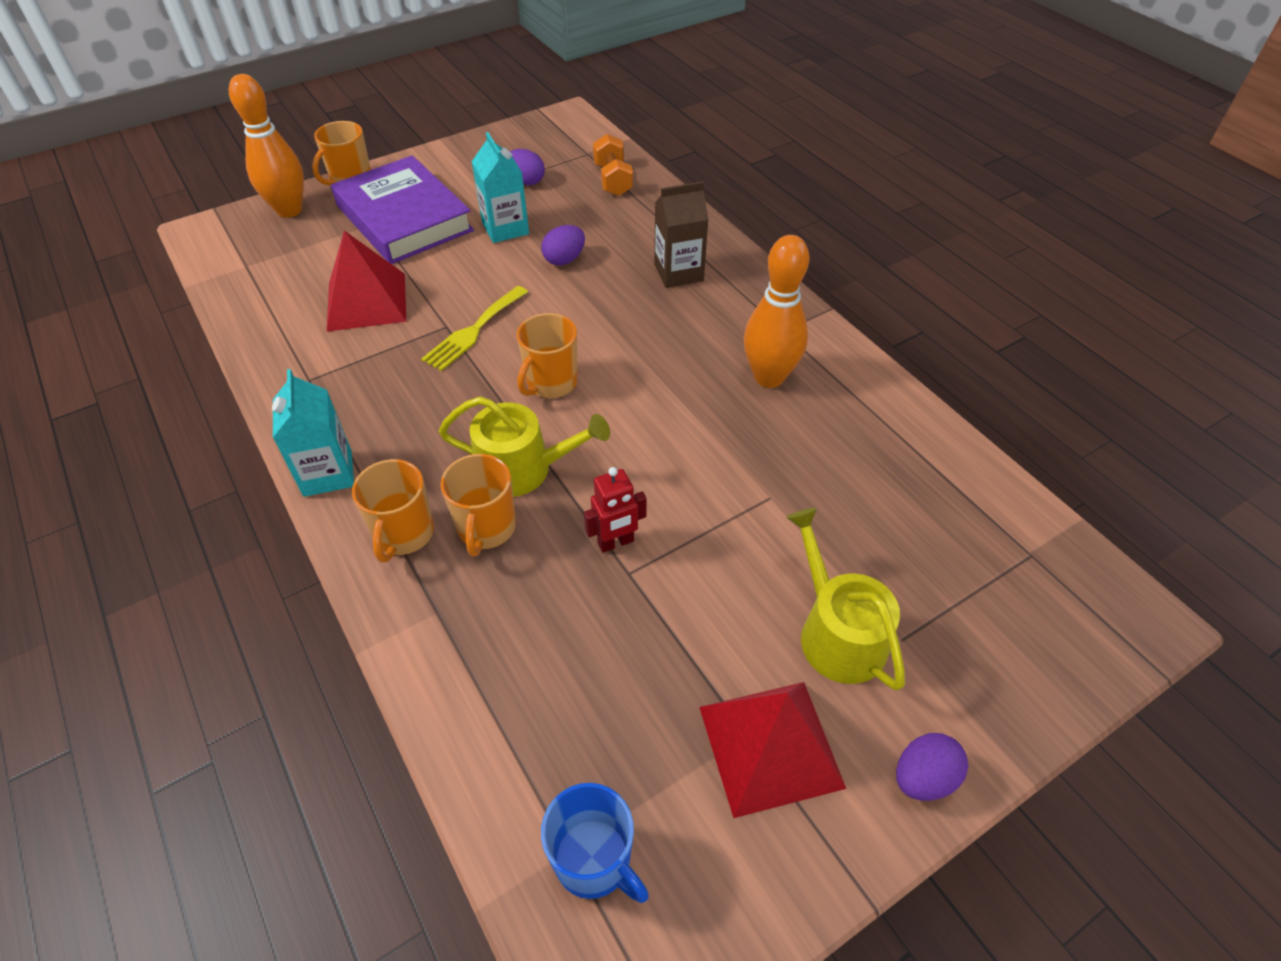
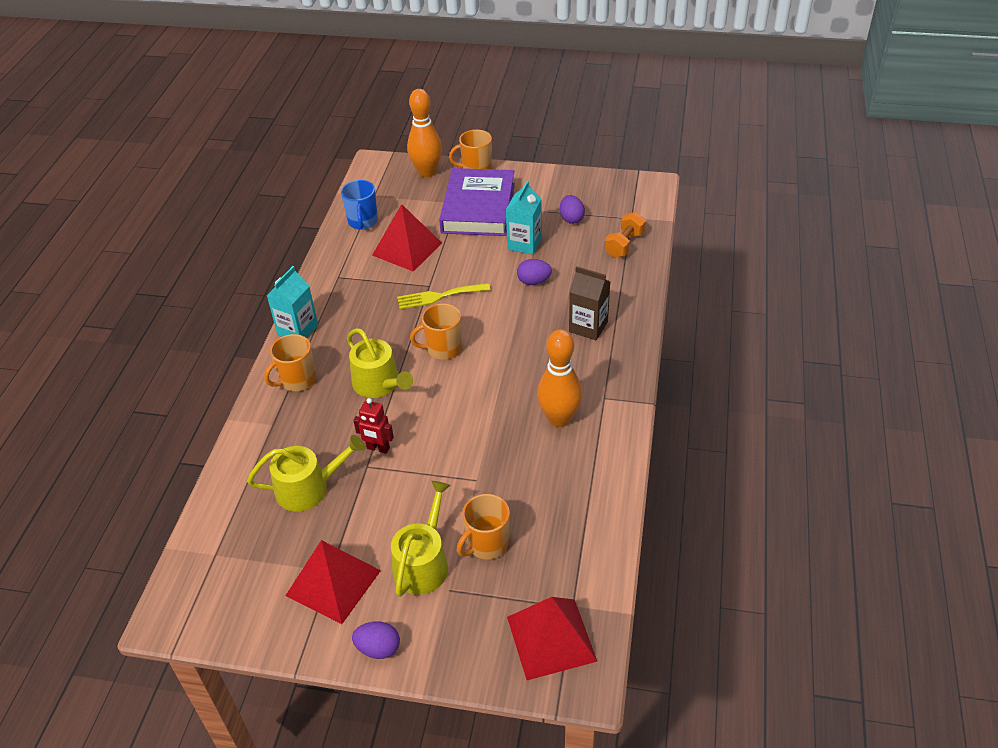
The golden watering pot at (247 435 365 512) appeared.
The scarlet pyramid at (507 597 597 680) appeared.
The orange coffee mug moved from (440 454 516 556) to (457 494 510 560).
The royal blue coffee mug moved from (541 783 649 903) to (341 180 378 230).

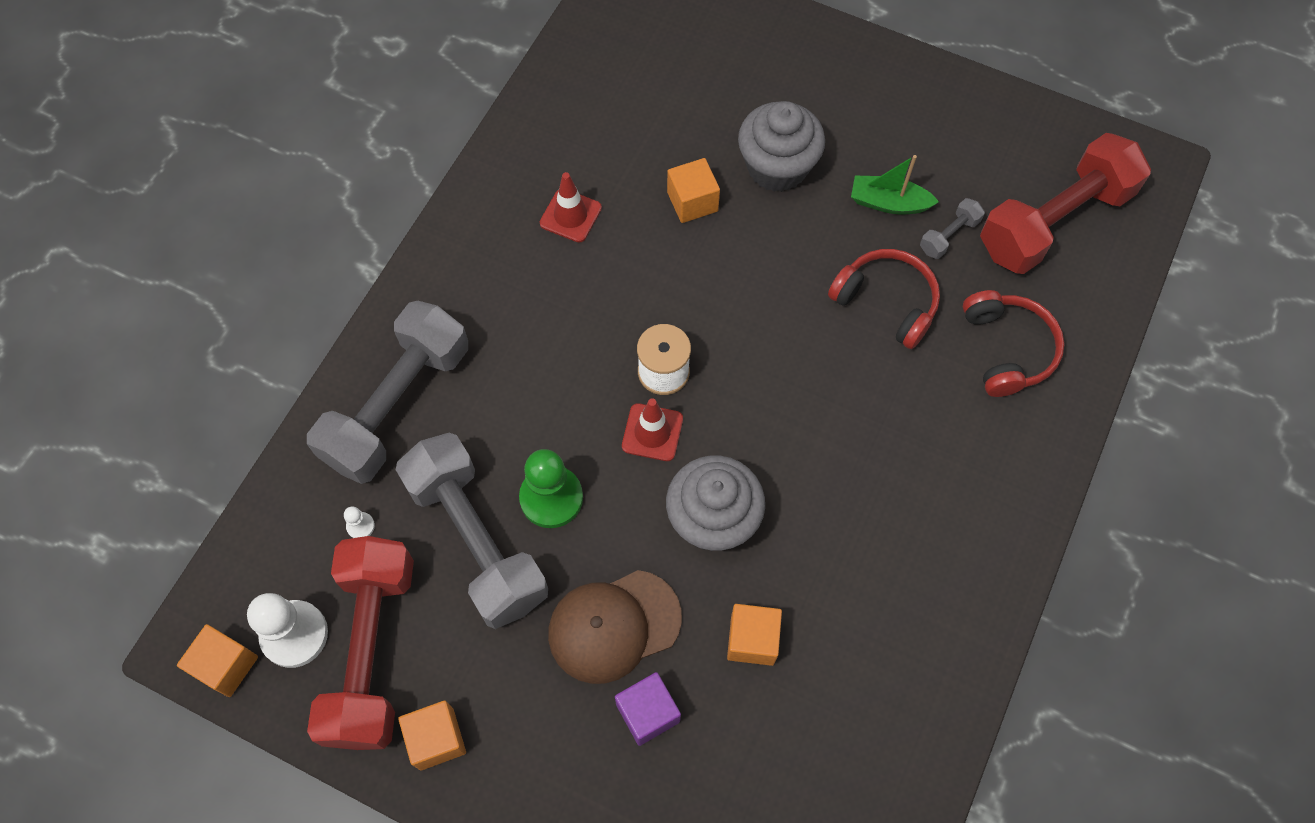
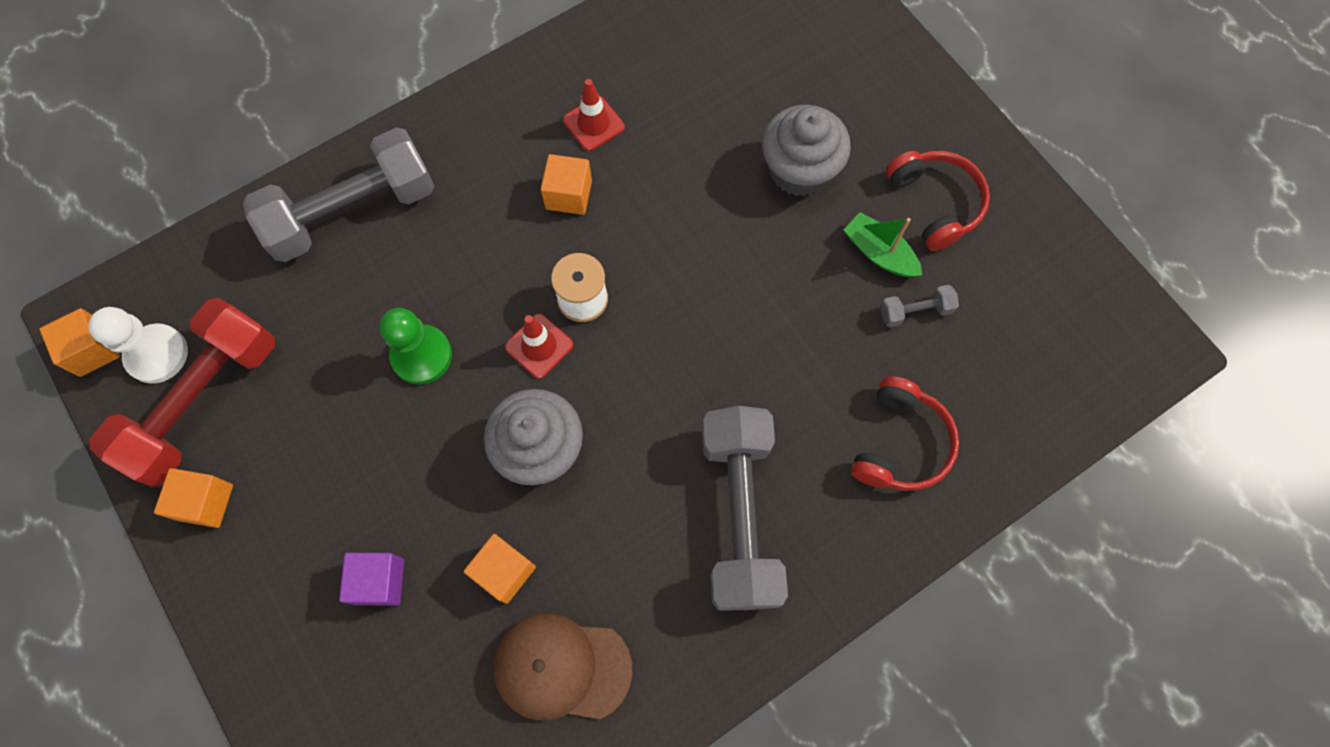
The snow-white pawn at (344 506 375 538) disappeared.
The scarlet free weight at (980 133 1151 274) disappeared.
The grey free weight moved from (396 433 548 629) to (702 406 788 611).
The russet baseball cap moved from (548 570 682 684) to (493 613 632 721).
The orange cube moved from (667 158 720 223) to (541 154 592 215).
The scarlet over-ear headphones moved from (828 249 940 349) to (886 151 990 251).

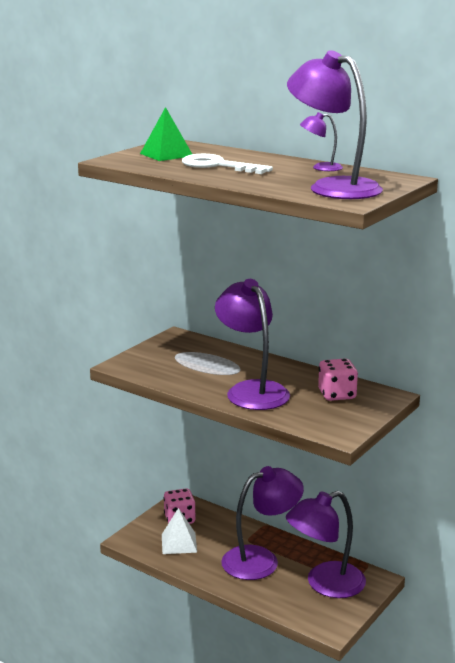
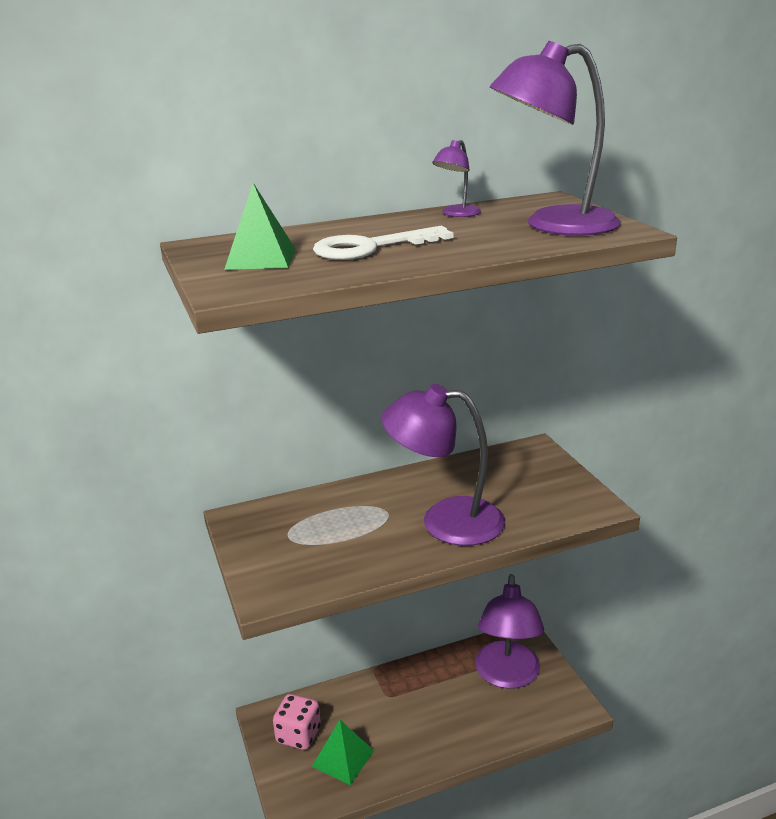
The violet reading lamp at (221 466 304 580) disappeared.
The rosy game die at (318 359 358 401) disappeared.
The snow-white pyramid at (162 508 197 554) became the green pyramid at (312 720 374 785).

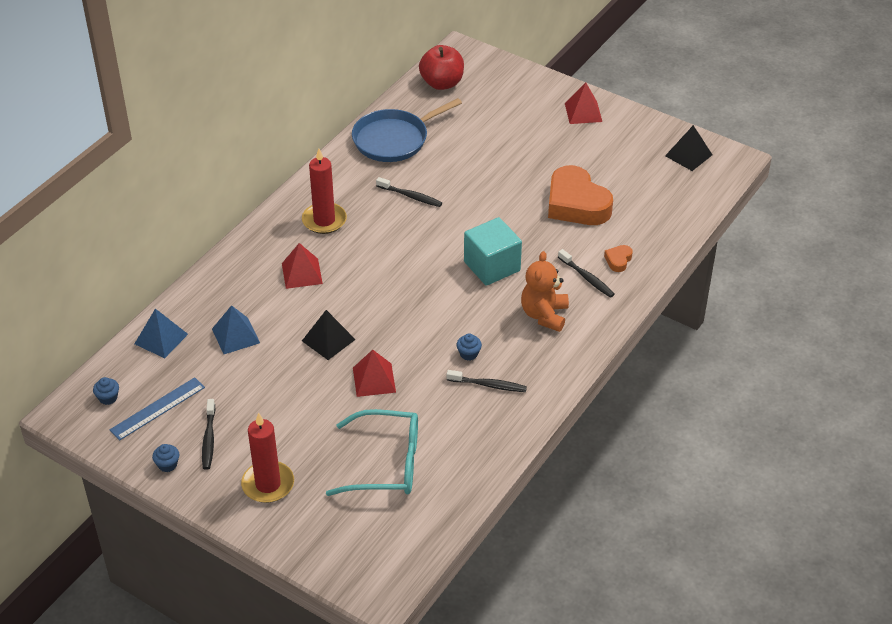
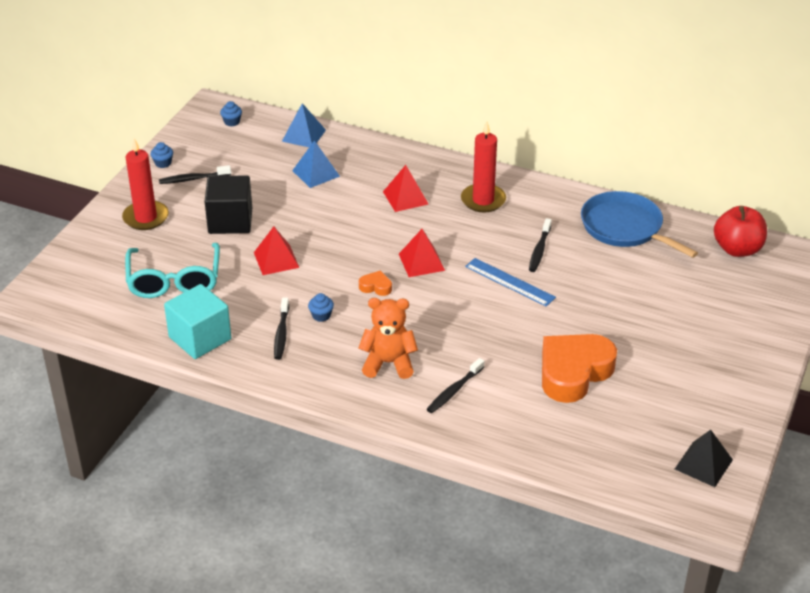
The black pyramid at (302 310 356 360) disappeared.
The black cube at (204 175 252 234) appeared.
The royal blue straightedge moved from (110 377 205 441) to (465 258 556 307).
The teal cube moved from (464 217 522 286) to (164 284 231 359).
The scarlet pyramid moved from (565 83 602 124) to (399 229 445 277).
The orange heart moved from (604 245 633 272) to (359 271 392 296).

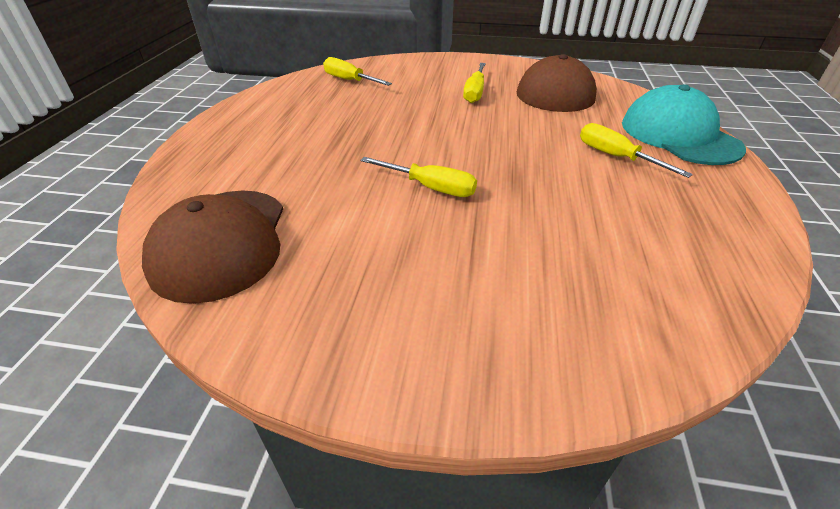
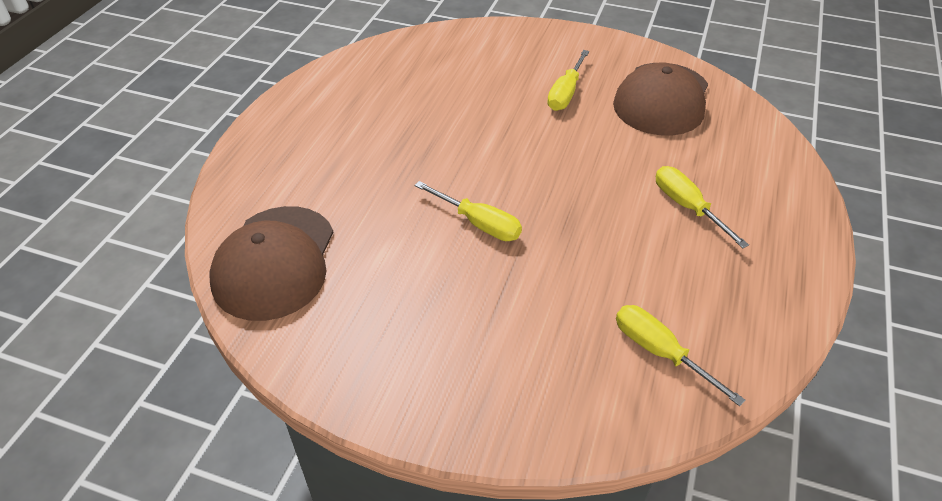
The teal baseball cap at (622 84 746 165) disappeared.
The golden screwdriver moved from (323 57 392 86) to (616 305 746 406).

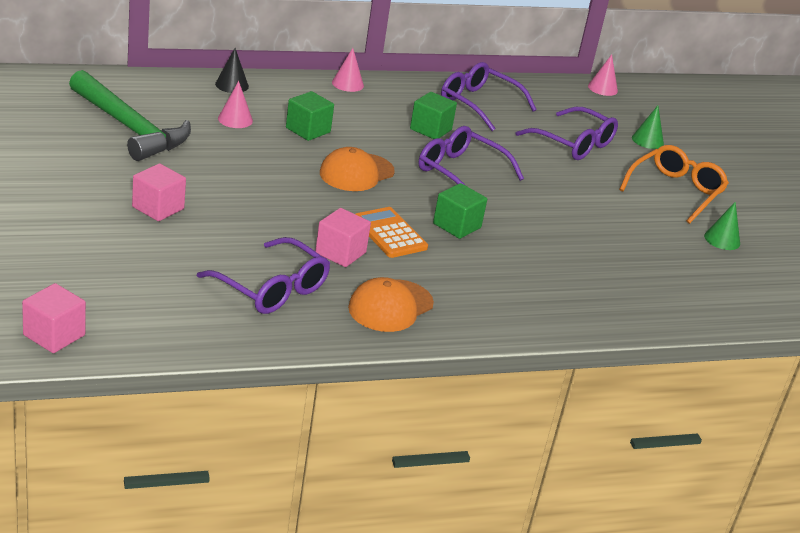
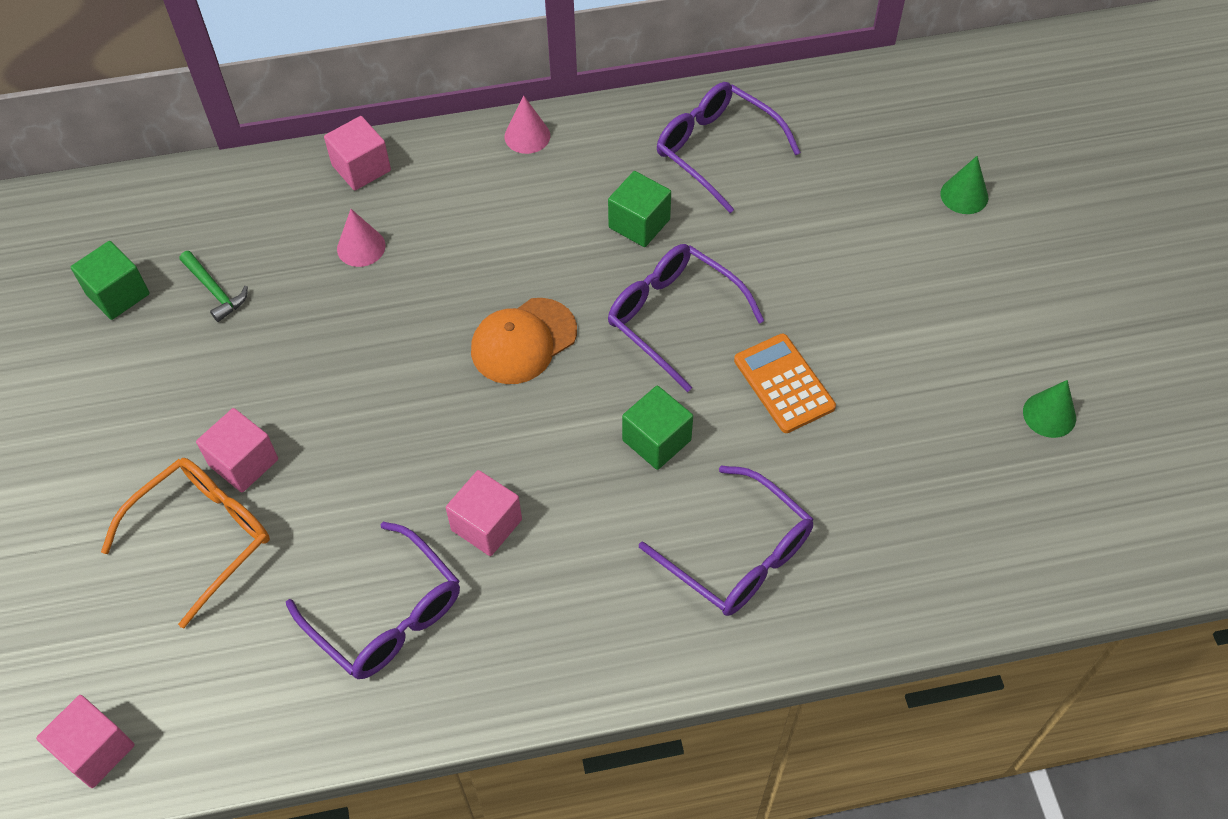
The orange baseball cap at (348 277 434 332) disappeared.
The rosy cone at (588 54 618 96) disappeared.
The green cube moved from (286 91 334 141) to (71 241 150 320).
The orange pocket calculator moved from (356 207 428 258) to (734 334 836 433).
The violet glasses moved from (516 107 618 160) to (639 466 813 616).
The orange glasses moved from (619 145 729 224) to (101 458 270 628).
The black cone at (215 48 249 93) was replaced by the rosy cube at (324 116 391 191).
The green hammer at (69 70 191 161) changed to 0.42 times the size.

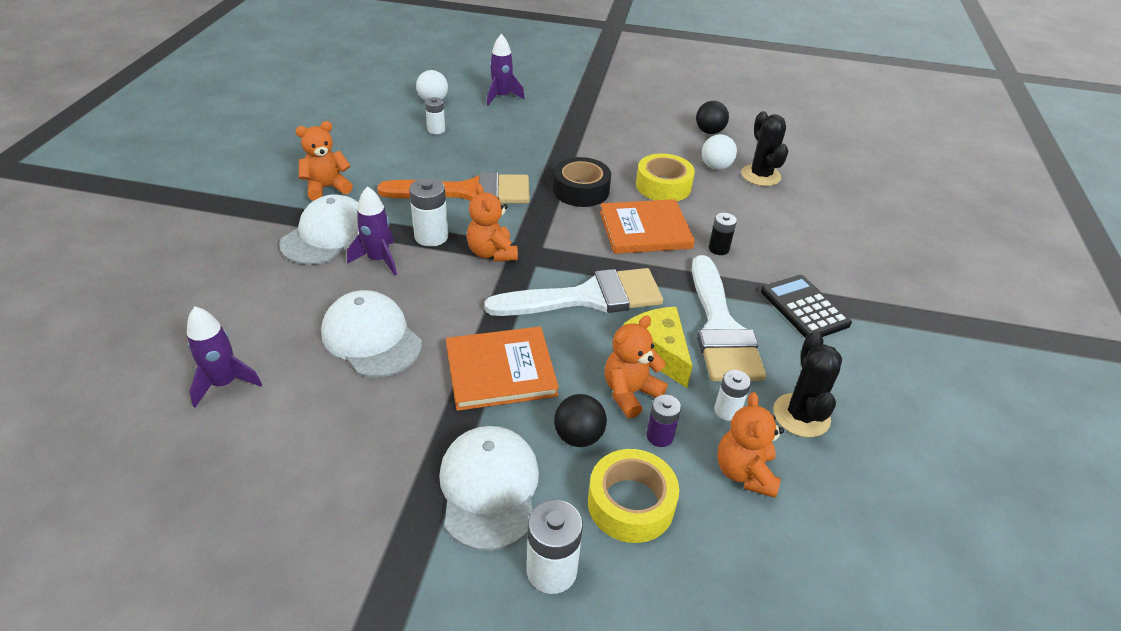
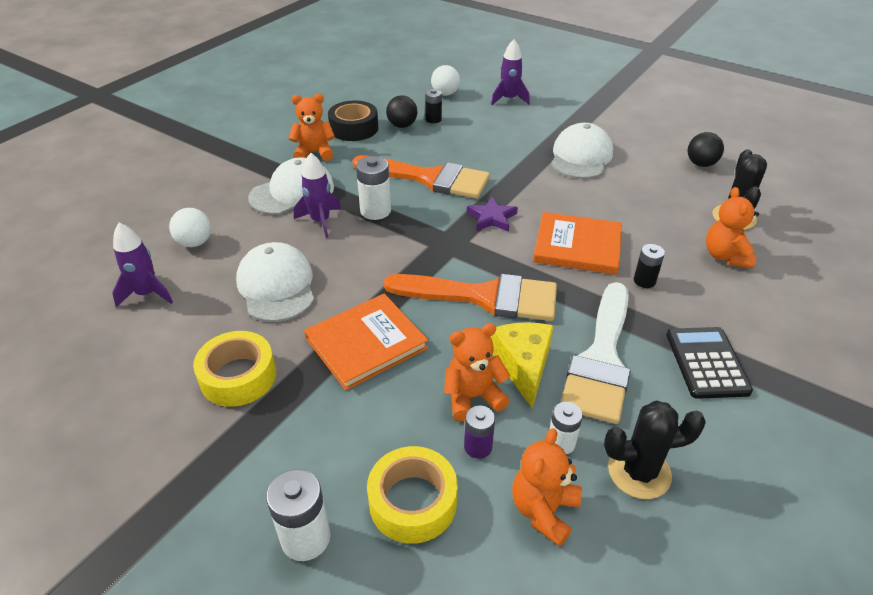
The violet five-pointed star at (467 197 518 232) appeared.
The snow-white baseball cap moved from (439 426 539 551) to (551 123 613 179).
The orange teddy moved from (467 184 518 261) to (706 187 759 269).
The black tape moved from (553 157 611 207) to (328 100 378 141).
The black sphere moved from (554 394 607 447) to (386 95 418 128).
The golden tape moved from (636 153 695 201) to (193 331 276 407).
The snow-white sphere moved from (702 134 737 170) to (169 208 211 247).
The snow-white AA battery at (425 97 445 134) became the black AA battery at (425 89 442 123).
The snow-white paintbrush at (485 268 663 316) became the orange paintbrush at (384 274 557 321).
The orange hardback at (446 326 559 411) turned 45 degrees counterclockwise.
The black saguaro cactus at (773 332 842 438) turned 60 degrees clockwise.

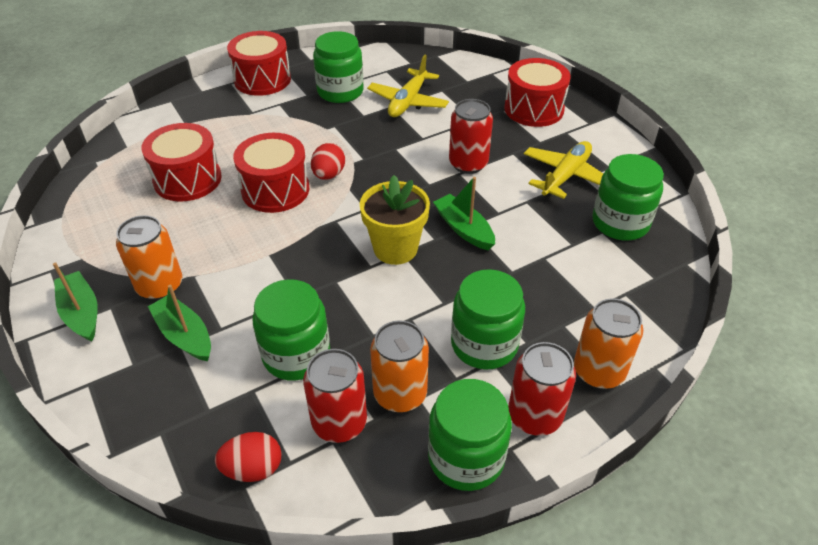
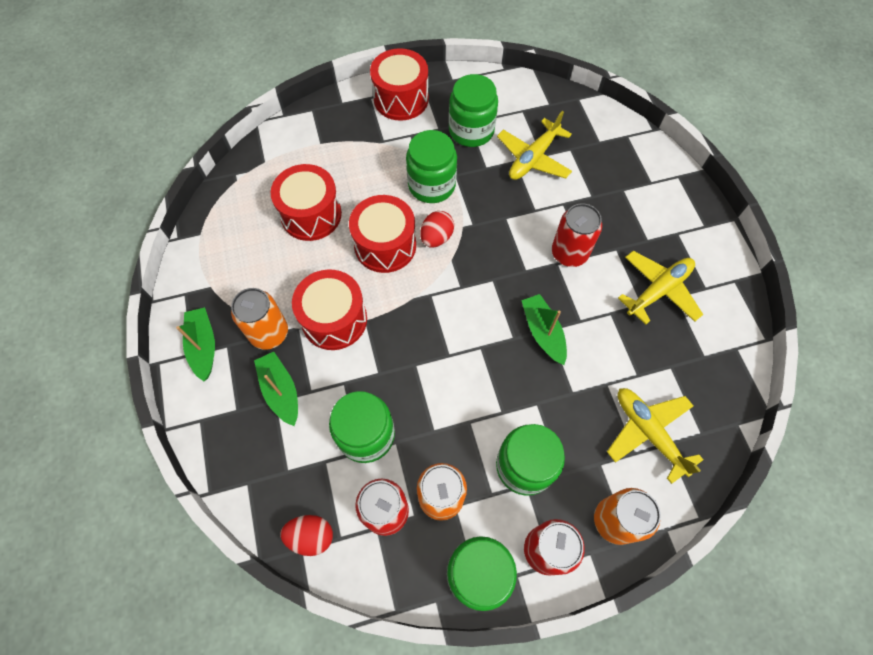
The golden flower pot at (360 175 430 265) disappeared.
The golden toy plane at (607 388 703 484) appeared.
The scarlet drum moved from (504 58 571 127) to (292 270 367 350).
The green jam jar moved from (593 154 664 241) to (406 130 457 203).

